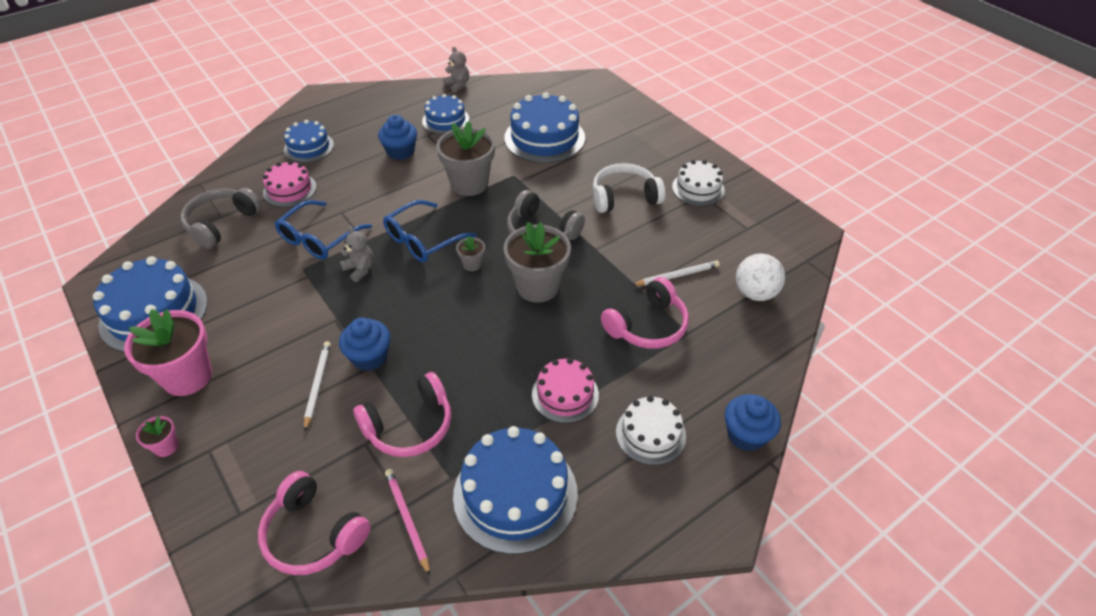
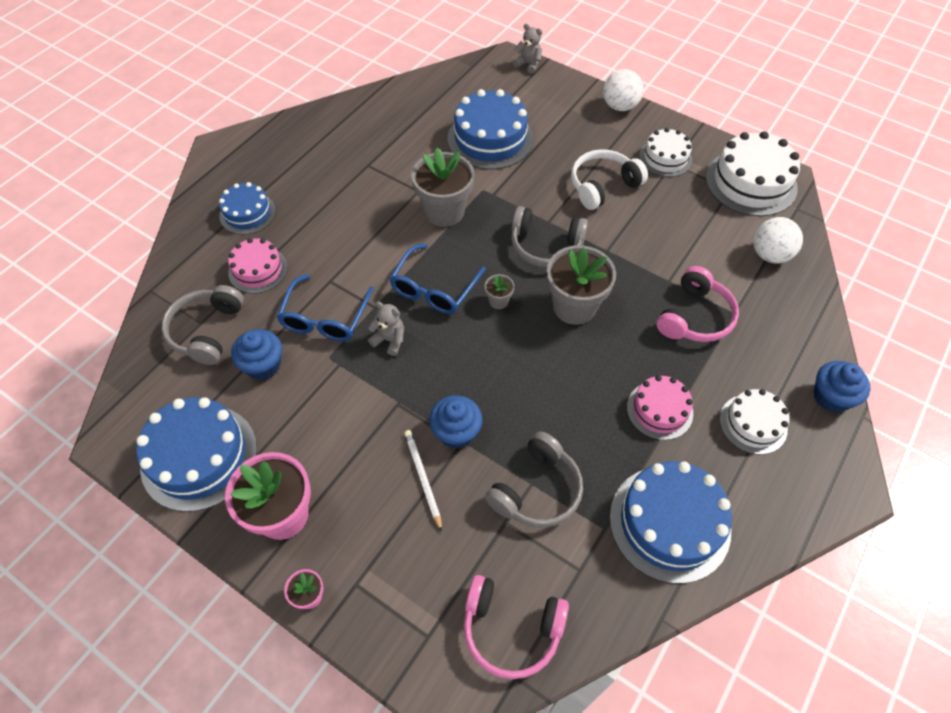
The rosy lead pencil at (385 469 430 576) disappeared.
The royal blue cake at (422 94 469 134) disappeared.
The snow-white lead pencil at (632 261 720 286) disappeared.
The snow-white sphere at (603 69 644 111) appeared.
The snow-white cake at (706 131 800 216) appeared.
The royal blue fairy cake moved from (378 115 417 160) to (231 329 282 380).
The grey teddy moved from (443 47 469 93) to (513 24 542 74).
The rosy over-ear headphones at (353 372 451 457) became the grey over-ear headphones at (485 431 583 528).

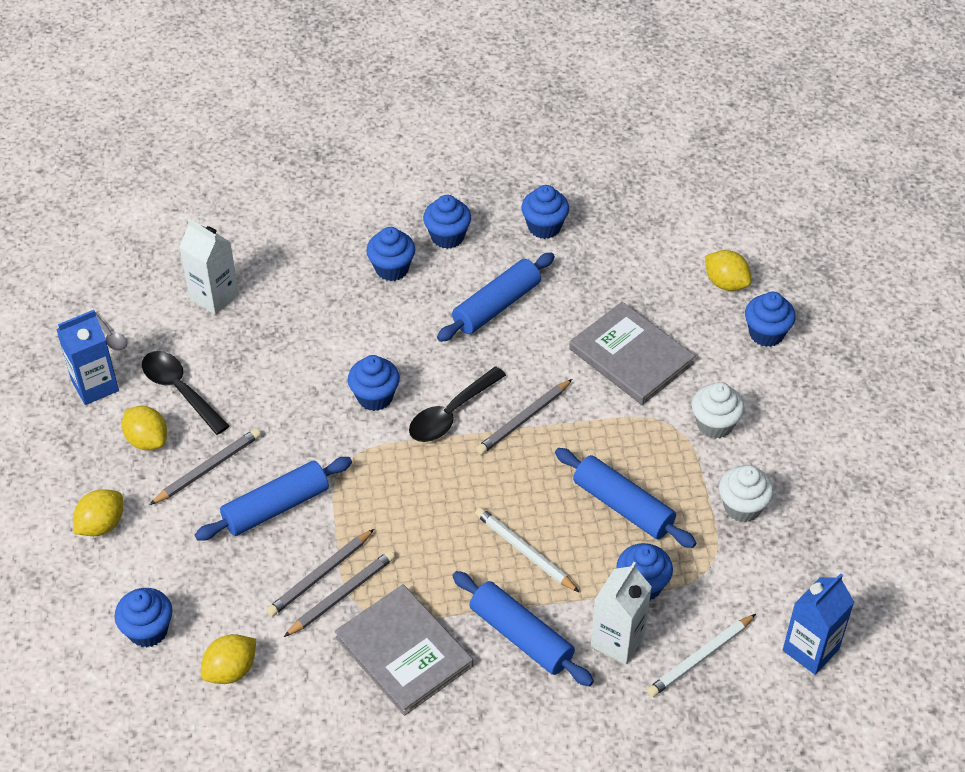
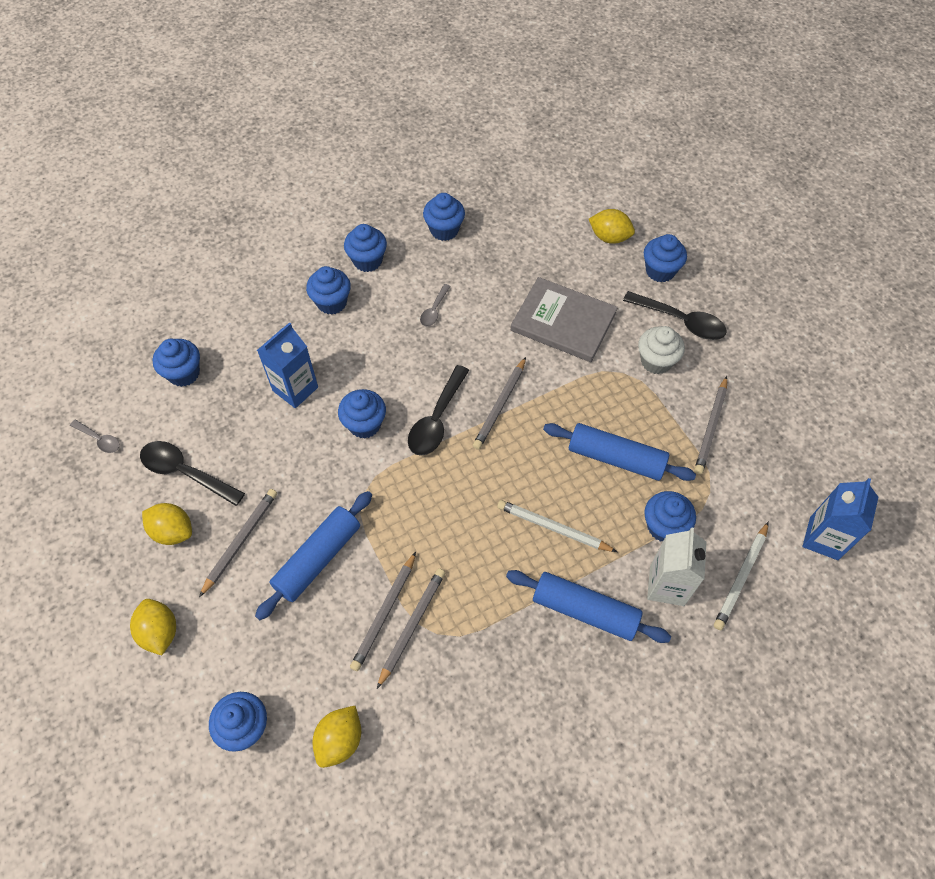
The grey hardback at (335 584 473 716) disappeared.
The black teaspoon at (623 291 727 340) appeared.
The royal blue carton moved from (56 310 119 405) to (257 322 318 408).
The snow-white carton at (179 219 239 315) was replaced by the royal blue fairy cake at (153 339 200 387).
The royal blue rolling pin at (437 252 555 342) was replaced by the grey teaspoon at (420 284 451 326).
The snow-white fairy cake at (719 465 774 522) was replaced by the grey lead pencil at (694 376 727 474).
The golden toy lemon at (73 489 123 536) turned 45 degrees counterclockwise.

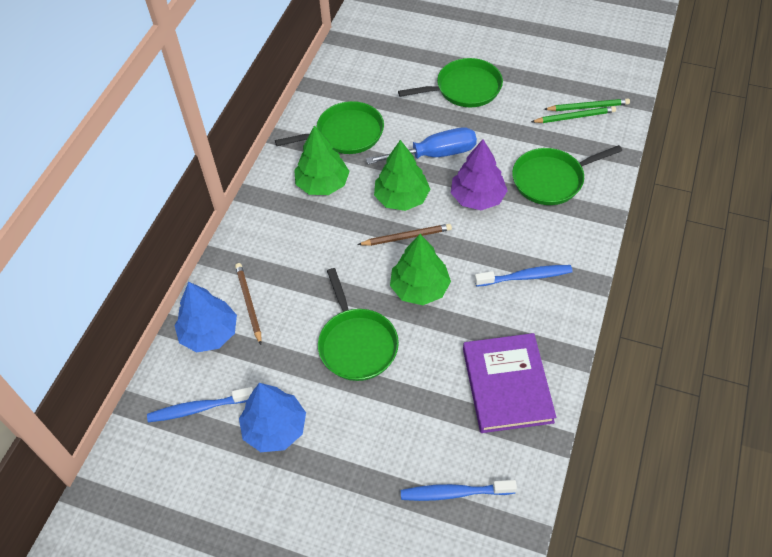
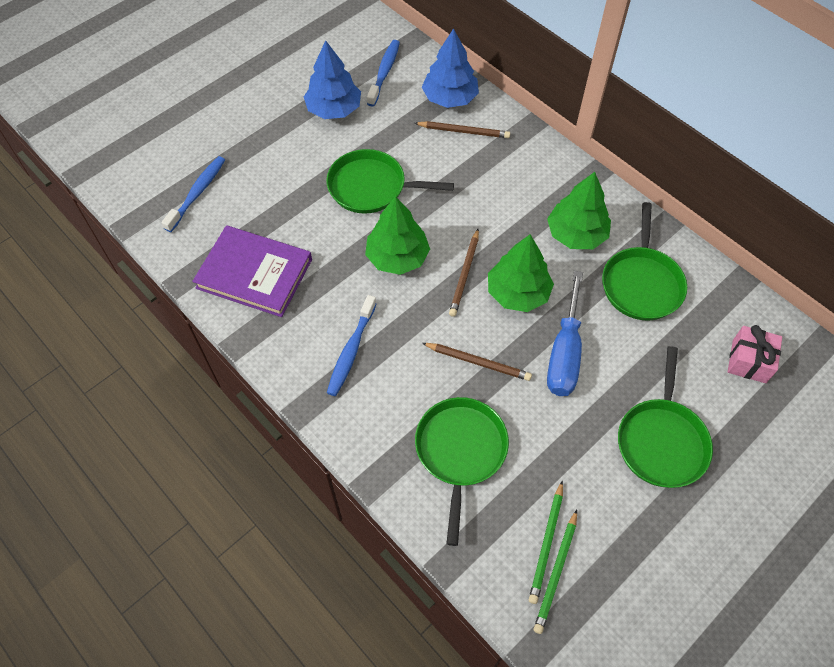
The rosy gift at (728 325 782 383) appeared.
The violet tree at (451 139 508 210) was replaced by the russet lead pencil at (422 343 532 381).

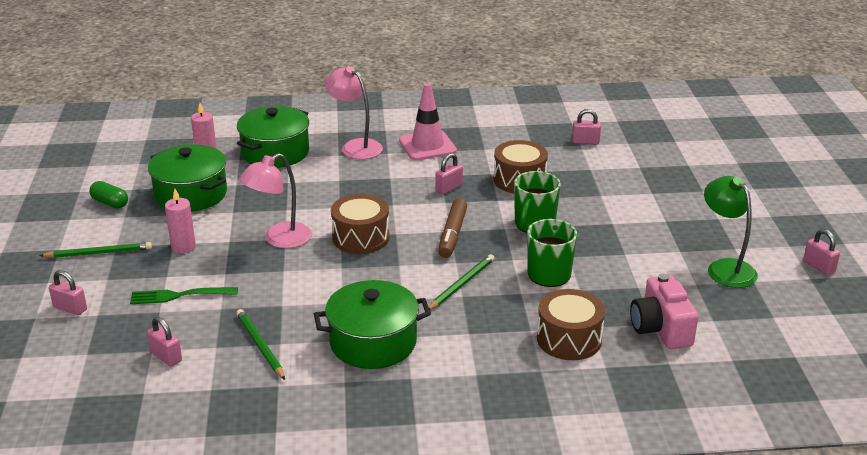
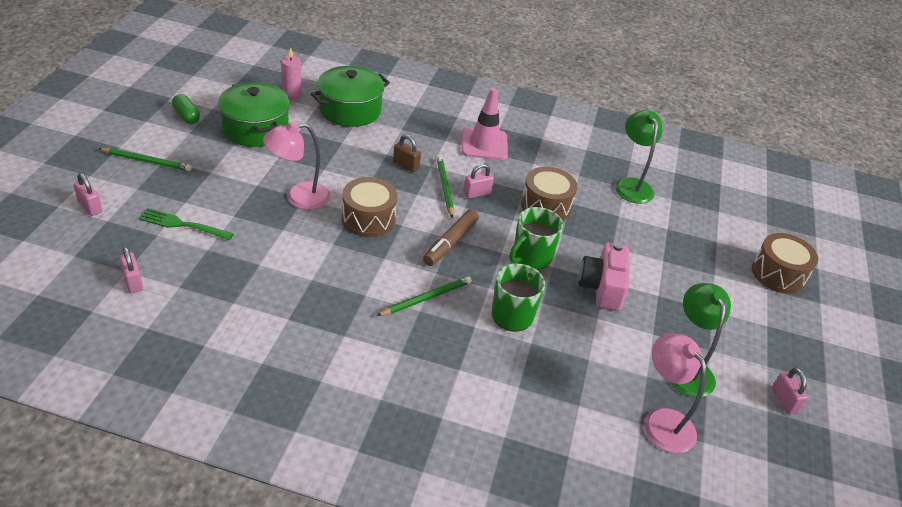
The rosy wax candle at (165 189 196 253) disappeared.
The green pot at (314 280 431 369) disappeared.
The russet small lock at (393 134 421 172) appeared.
The green lead pencil moved from (236 309 285 380) to (437 156 454 218).
The rosy reading lamp moved from (325 66 383 160) to (644 333 706 453).
The russet drum moved from (537 289 605 360) to (752 233 818 294).
The rosy compact camera moved from (630 274 698 349) to (578 242 629 311).
The rosy small lock at (572 109 601 144) was replaced by the green reading lamp at (615 110 662 204).

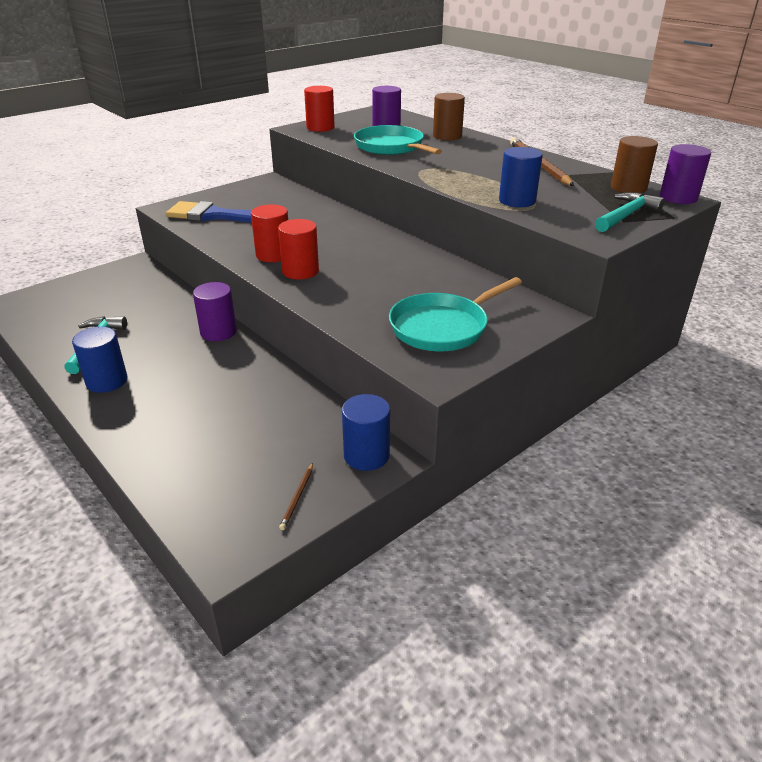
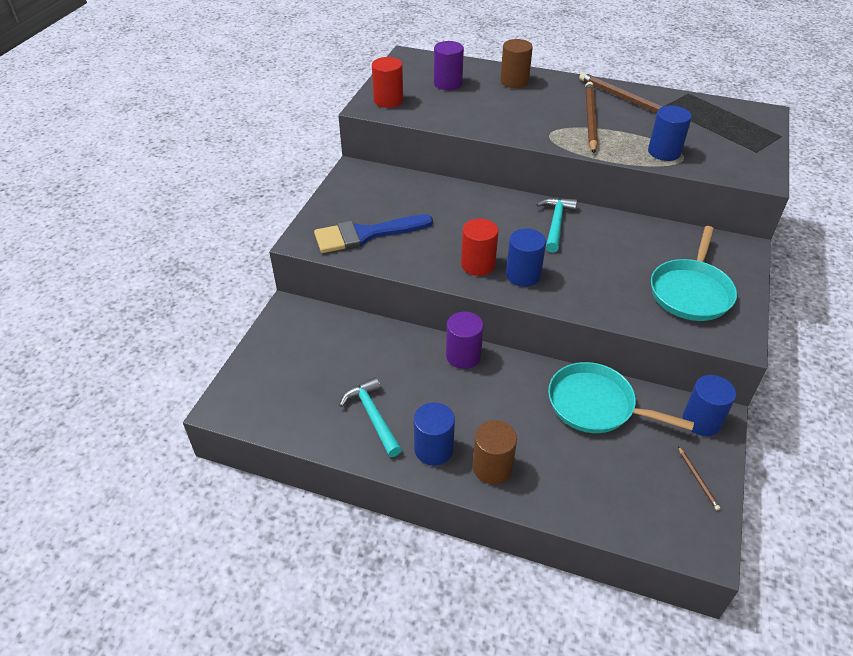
The violet cylinder at (660 144 711 204) disappeared.
The russet lead pencil at (585 82 598 153) appeared.
The teal frying pan moved from (354 125 442 155) to (548 362 694 433).
The teal hammer moved from (595 192 665 232) to (536 197 577 253).
The russet cylinder moved from (611 136 658 193) to (473 420 517 484).
The scarlet cylinder at (278 219 319 280) became the royal blue cylinder at (506 228 546 287).

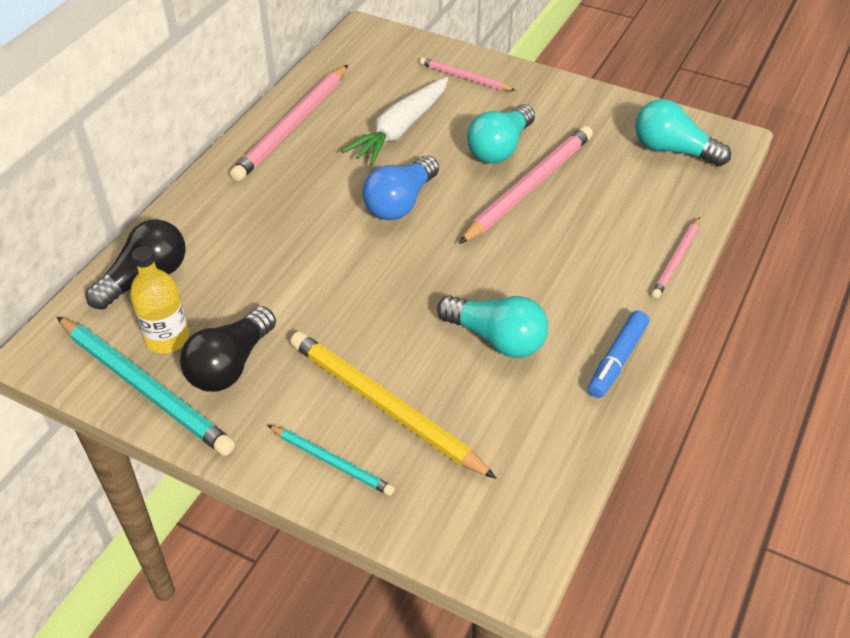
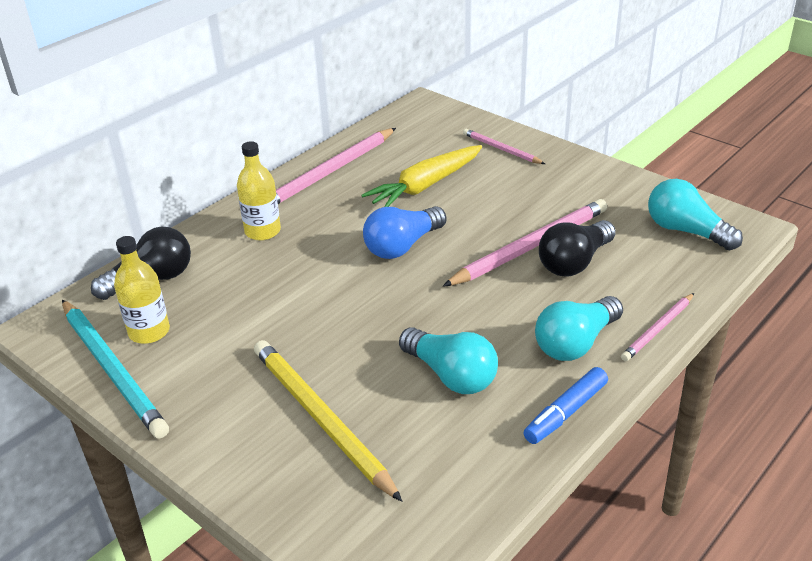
The teal lead pencil at (268 425 395 496) disappeared.
The golden drink bottle at (237 141 281 240) appeared.
The black light bulb moved from (180 306 276 392) to (539 220 616 277).
The teal light bulb moved from (467 104 535 163) to (535 296 623 361).
The snow-white root vegetable at (342 77 448 165) became the golden root vegetable at (361 145 482 207).

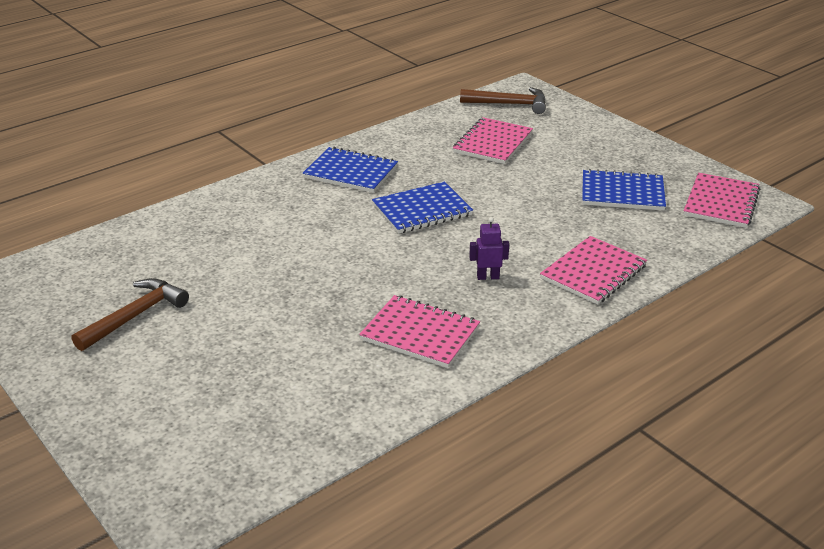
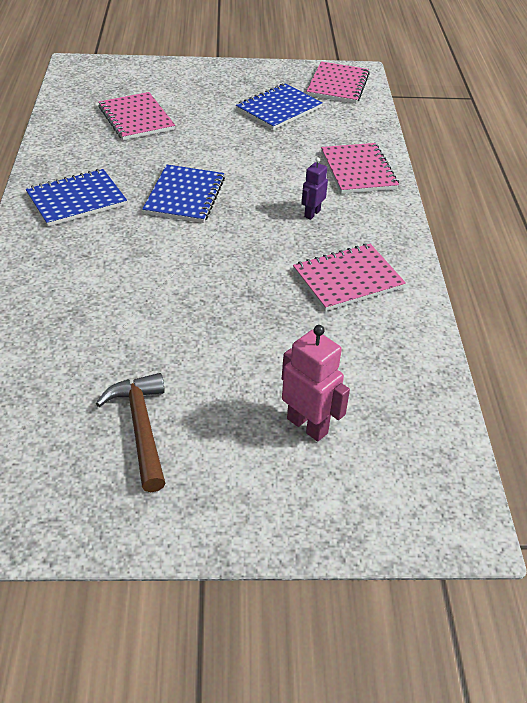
The russet hammer at (460 87 546 114) disappeared.
The rosy robot figure at (282 325 350 442) appeared.
The rosy notebook at (683 173 760 228) turned 45 degrees clockwise.

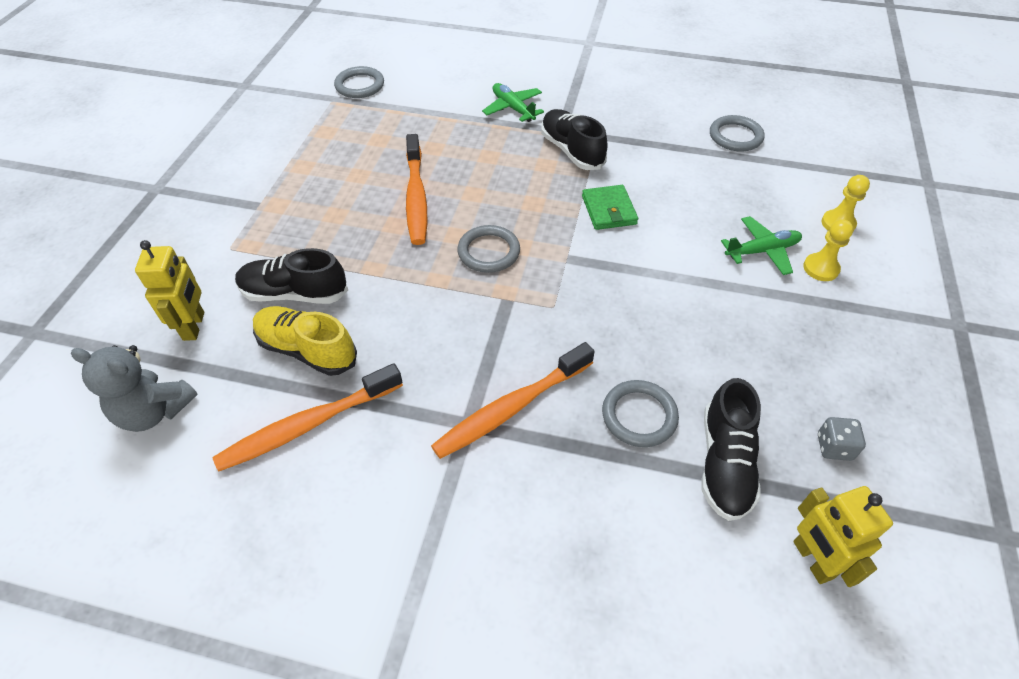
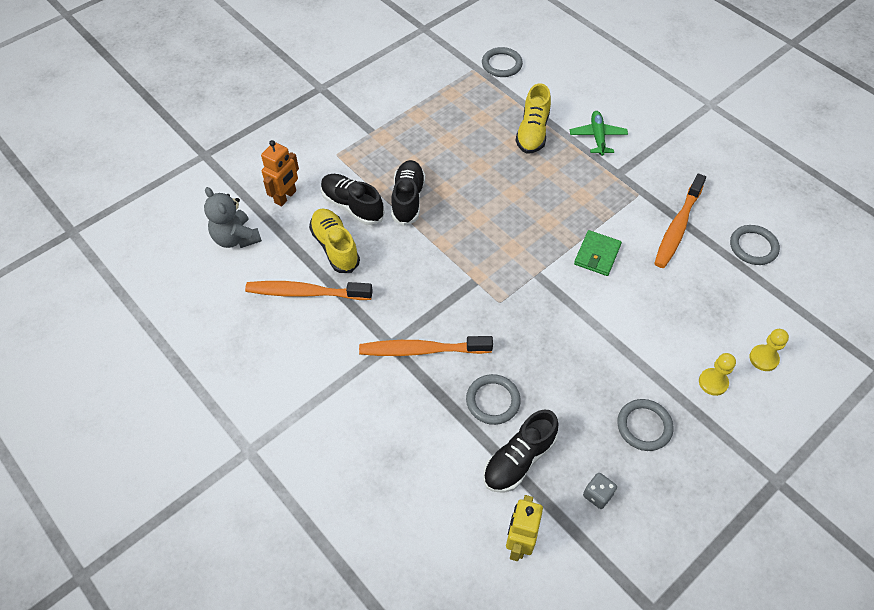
The green toy plane at (721 216 802 275) disappeared.
The golden shoe at (516 83 551 154) appeared.
The orange dental brush moved from (406 134 427 245) to (654 174 706 268).
The grey hoop moved from (457 225 520 273) to (617 399 673 451).
The black shoe moved from (541 109 607 170) to (391 160 425 226).
The golden robot figure at (135 240 204 341) became the orange robot figure at (261 140 299 207).

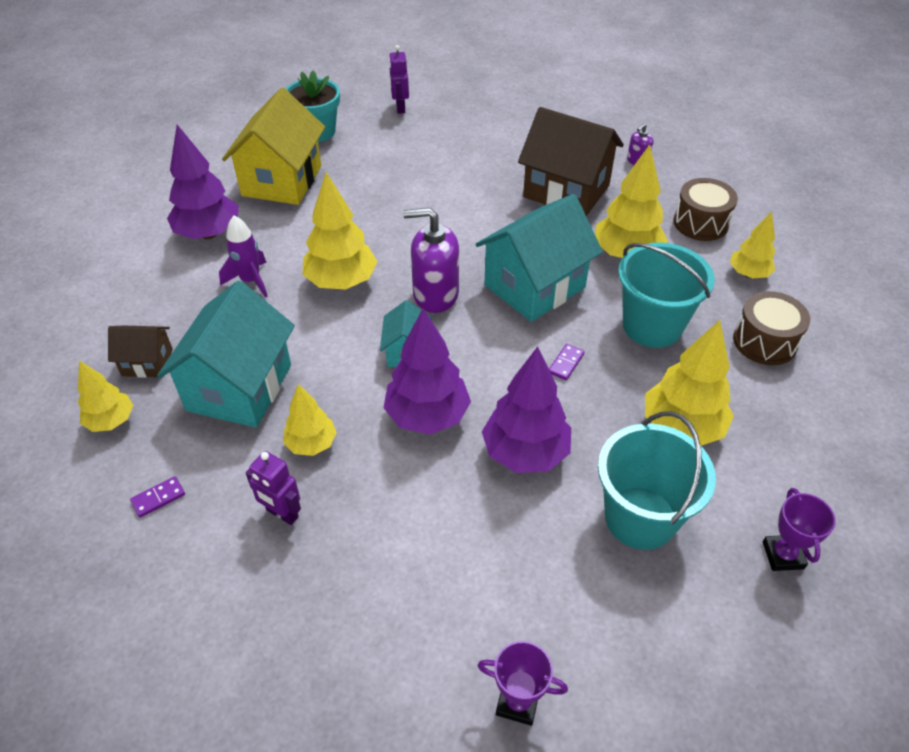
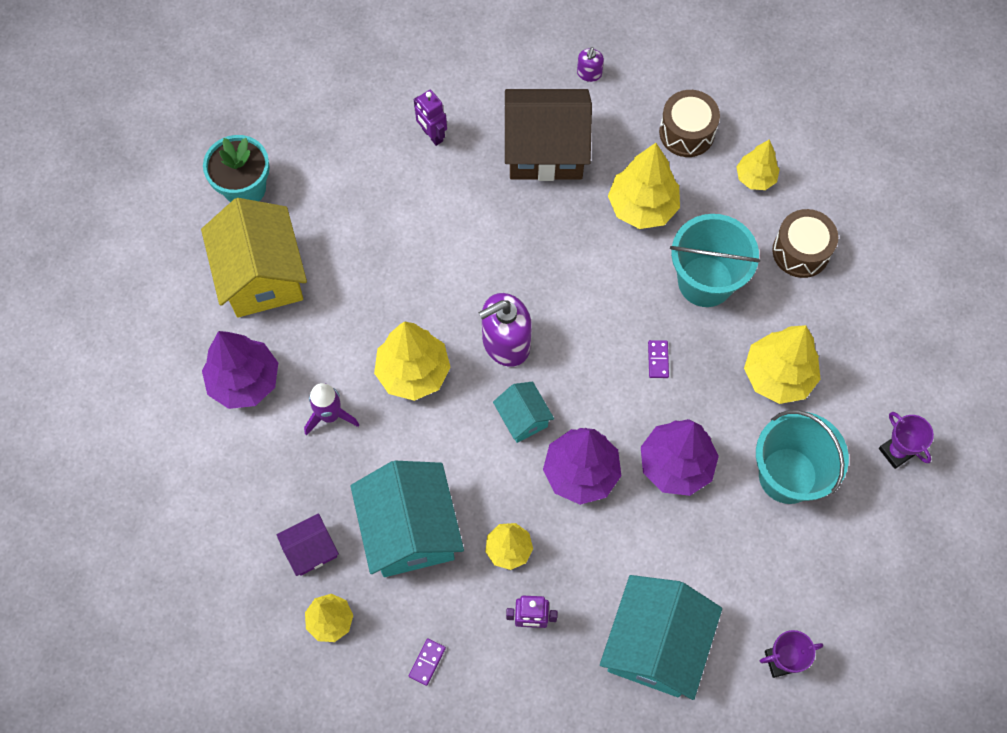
The violet robot figure moved from (389 45 409 114) to (414 90 447 146).
The teal house moved from (476 194 603 322) to (600 575 722 700).
The russet house at (108 326 173 378) became the violet house at (277 513 339 576).

